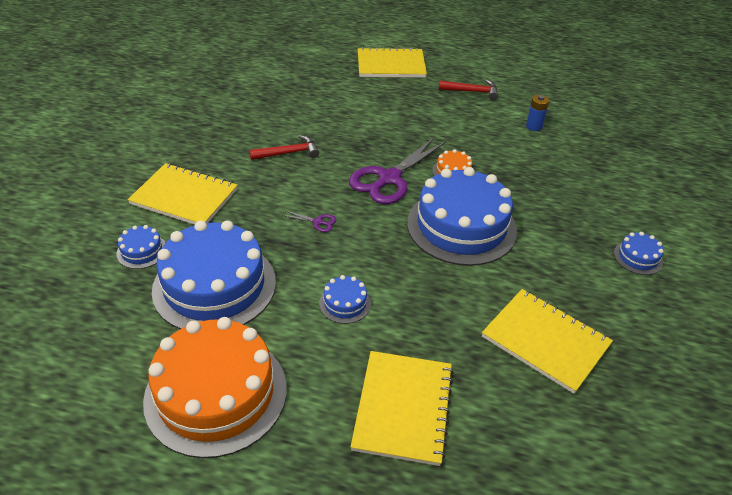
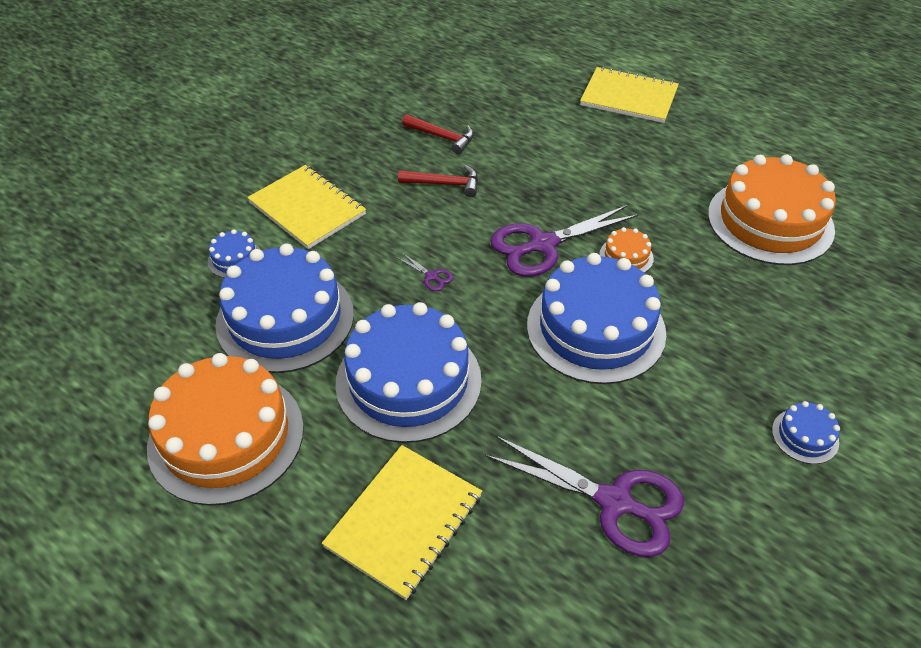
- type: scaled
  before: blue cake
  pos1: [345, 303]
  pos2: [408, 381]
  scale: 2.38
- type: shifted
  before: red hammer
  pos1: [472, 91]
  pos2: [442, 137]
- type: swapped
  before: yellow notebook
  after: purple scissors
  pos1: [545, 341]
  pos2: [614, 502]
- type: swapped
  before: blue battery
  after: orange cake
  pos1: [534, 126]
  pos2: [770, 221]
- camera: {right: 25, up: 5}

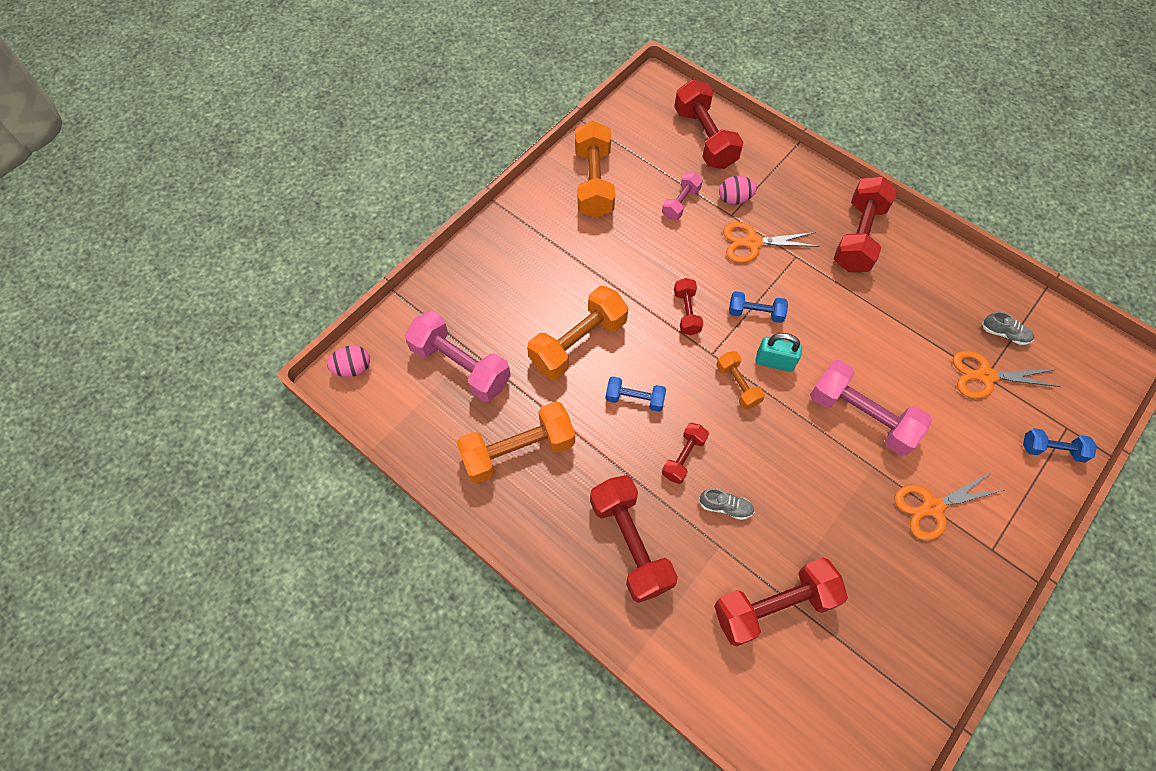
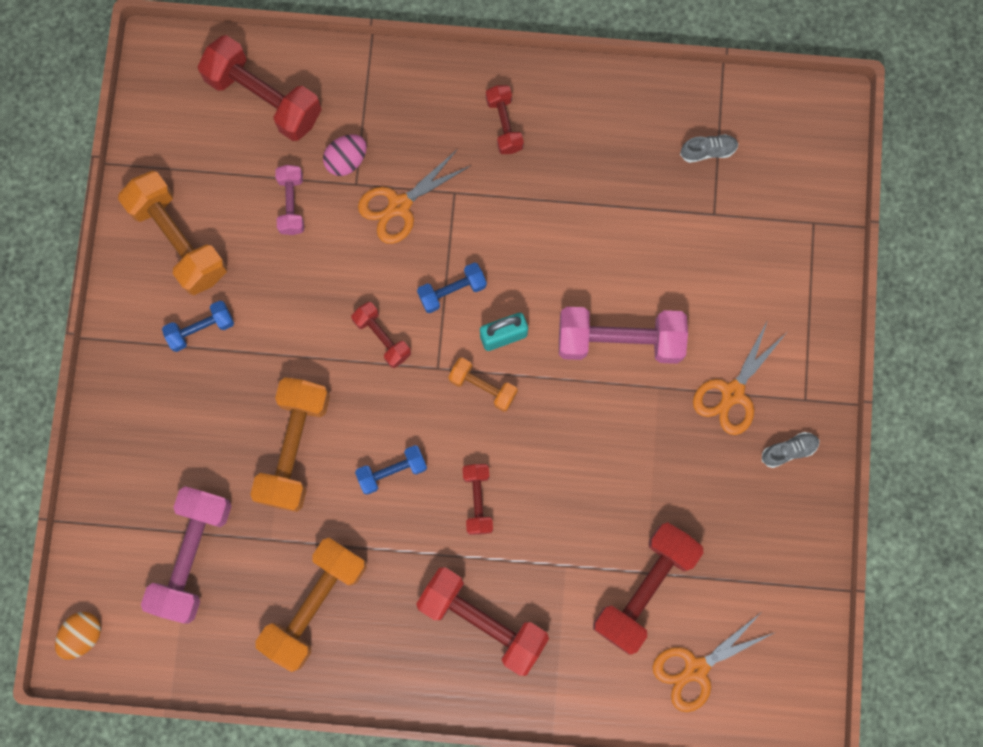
- type: repainted
  before: pink egg
  after: orange egg
  pos1: [353, 368]
  pos2: [83, 635]
- type: rotated
  before: pink dumbbell
  pos1: [461, 366]
  pos2: [192, 556]
  turn: -75
- type: shifted
  before: grey shoe
  pos1: [725, 507]
  pos2: [788, 450]
- type: scaled
  before: red dumbbell
  pos1: [858, 237]
  pos2: [504, 124]
  scale: 0.54
- type: shifted
  before: orange scissors
  pos1: [986, 376]
  pos2: [696, 669]
- type: shifted
  before: blue dumbbell
  pos1: [1051, 450]
  pos2: [201, 329]
- camera: {right: -35, up: 15}

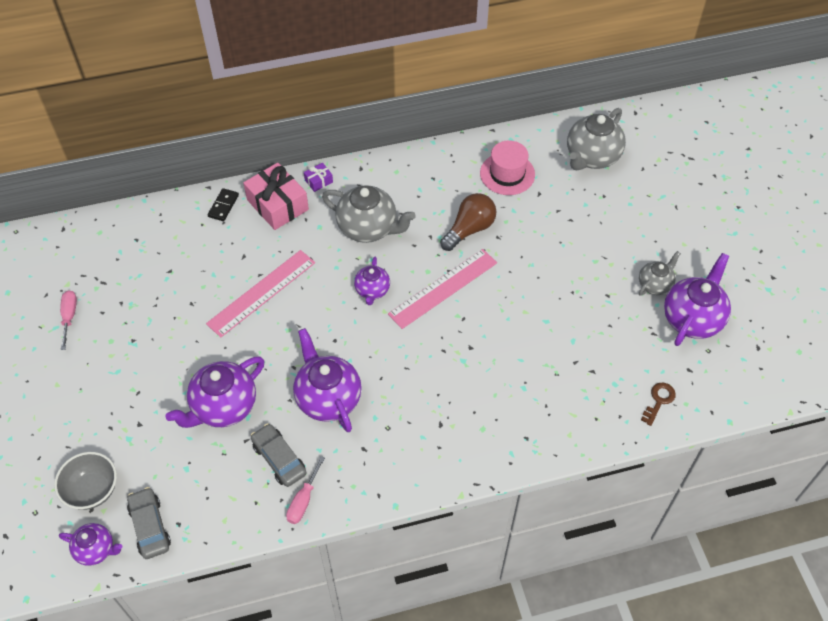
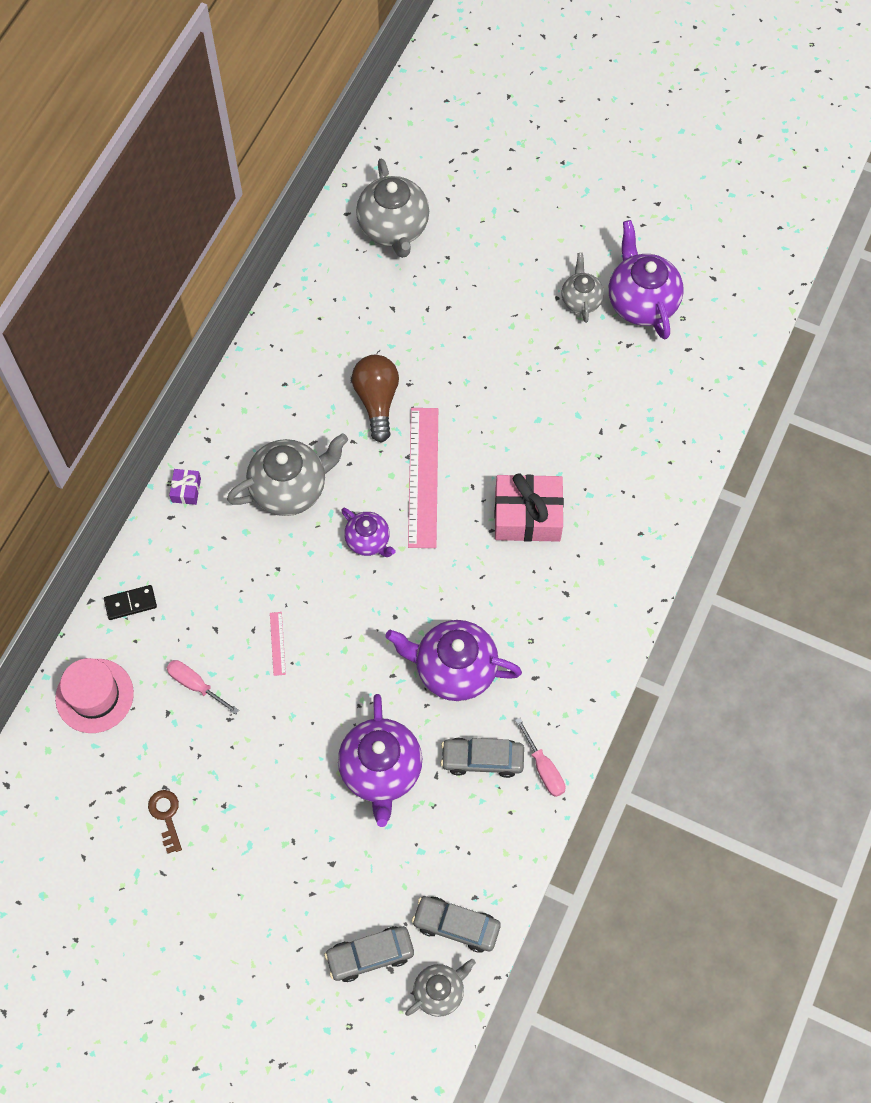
- type: swapped
  before: grey bowl
  after: grey car
  pos1: [92, 490]
  pos2: [370, 955]
- type: repainted
  before: purple teapot
  after: grey teapot
  pos1: [96, 549]
  pos2: [439, 991]
- type: shifted
  before: pink screwdriver
  pos1: [69, 317]
  pos2: [195, 685]
- type: scaled
  before: pink ruler
  pos1: [261, 293]
  pos2: [277, 643]
  scale: 0.42
- type: rotated
  before: black domino
  pos1: [223, 206]
  pos2: [130, 603]
  turn: -75
- type: shifted
  before: pink gift
  pos1: [277, 205]
  pos2: [527, 516]
- type: shifted
  before: pink hat
  pos1: [507, 174]
  pos2: [94, 695]
- type: shifted
  before: brown key
  pos1: [658, 401]
  pos2: [166, 816]
- camera: {right: -50, up: 10}

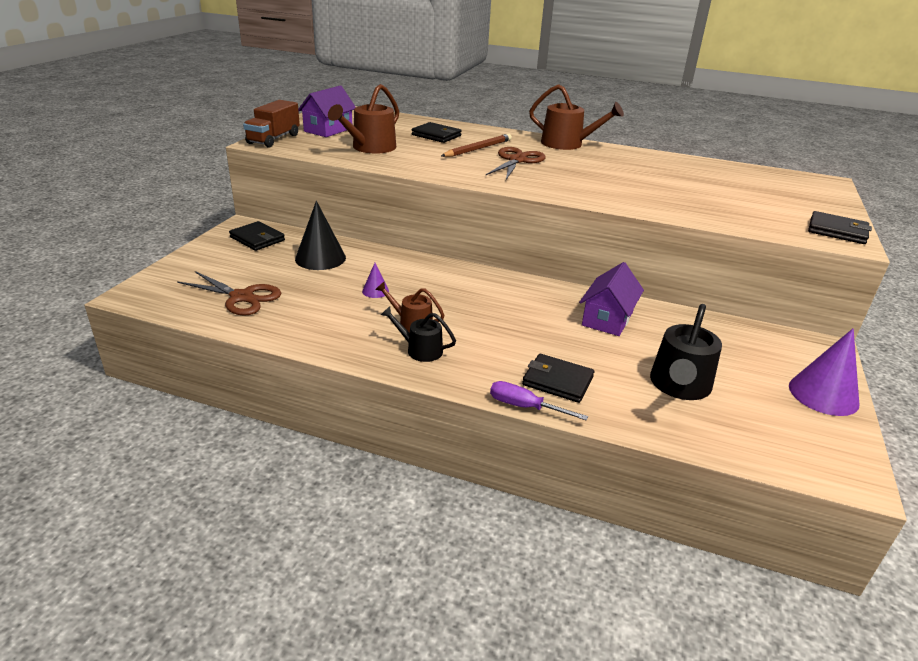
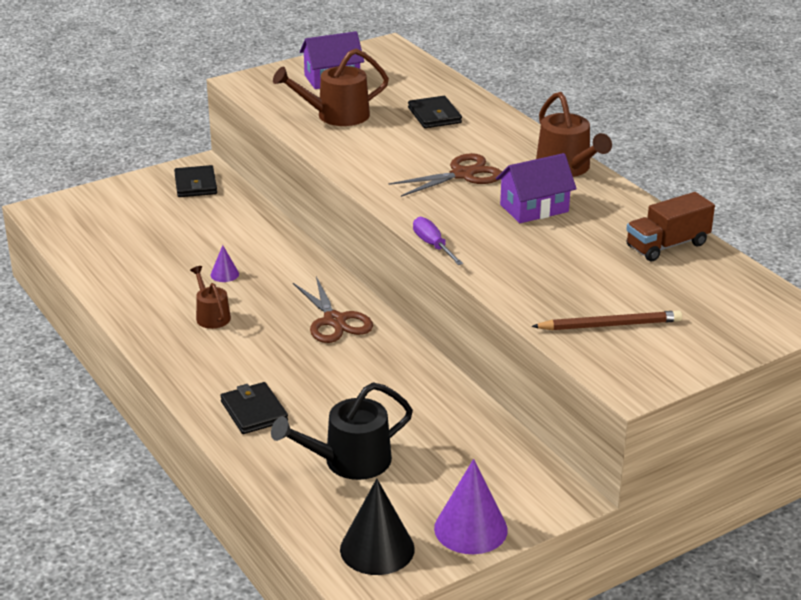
- type: shifted
  before: brown scissors
  pos1: [242, 297]
  pos2: [335, 321]
- type: shifted
  before: brown truck
  pos1: [274, 139]
  pos2: [667, 245]
- type: shifted
  before: black cone
  pos1: [320, 258]
  pos2: [377, 549]
- type: gone
  before: black watering can
  pos1: [420, 350]
- type: shifted
  before: brown pencil
  pos1: [478, 149]
  pos2: [609, 325]
- type: shifted
  before: purple screwdriver
  pos1: [524, 407]
  pos2: [432, 245]
- type: shifted
  before: purple house
  pos1: [607, 319]
  pos2: [534, 208]
- type: gone
  before: black wallet
  pos1: [837, 231]
- camera: {right: 40, up: 0}

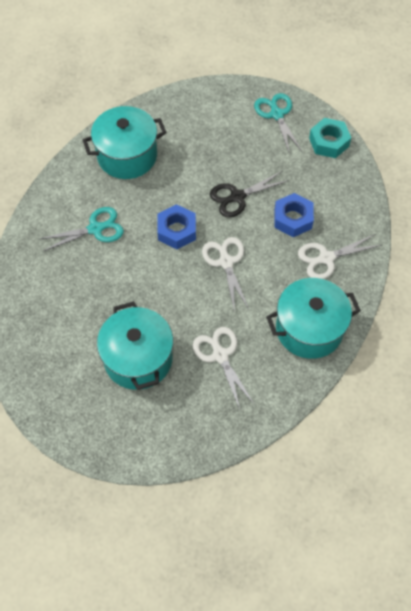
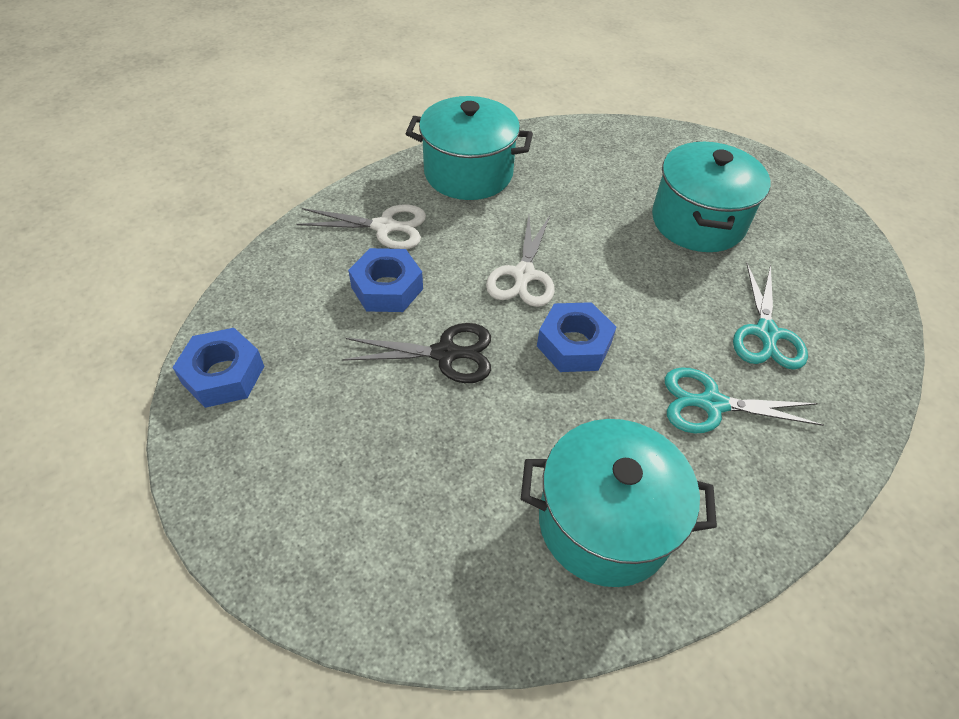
- type: gone
  before: white scissors
  pos1: [220, 355]
- type: shifted
  before: turquoise scissors
  pos1: [277, 114]
  pos2: [766, 333]
- type: repainted
  before: turquoise nut
  after: blue nut
  pos1: [328, 142]
  pos2: [223, 375]
- camera: {right: -155, up: -10}

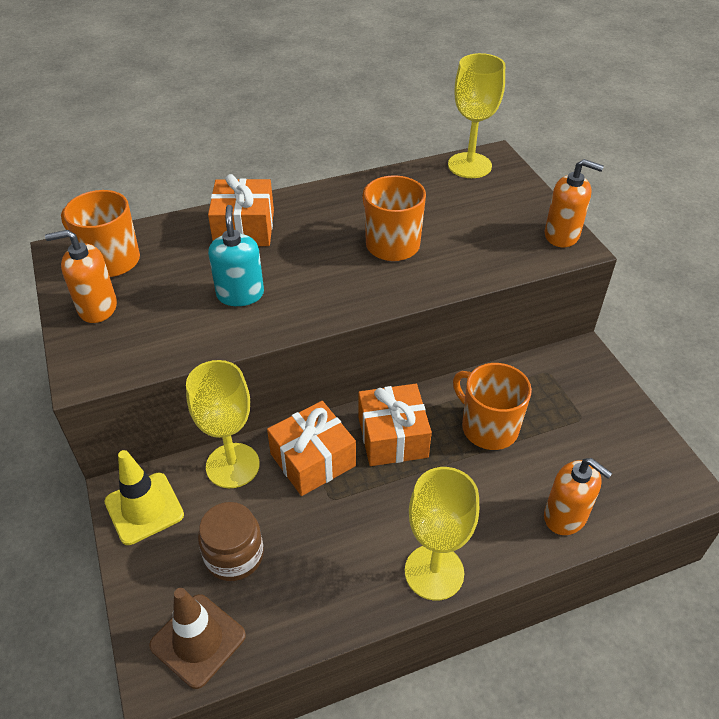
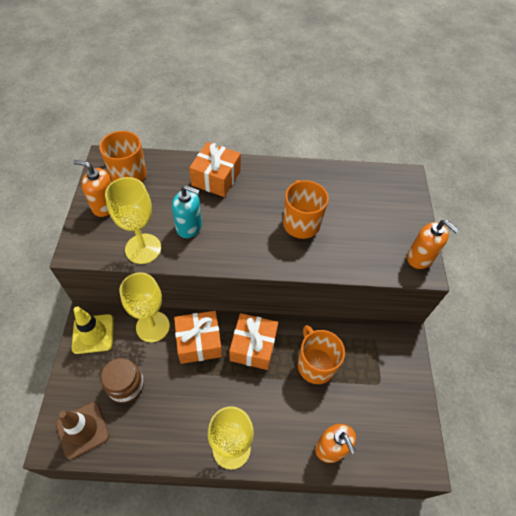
- type: rotated
  before: turquoise soap dispenser
  pos1: [240, 294]
  pos2: [189, 227]
  turn: 90
- type: shifted
  before: yellow goblet
  pos1: [469, 165]
  pos2: [143, 248]
- camera: {right: 20, up: 10}

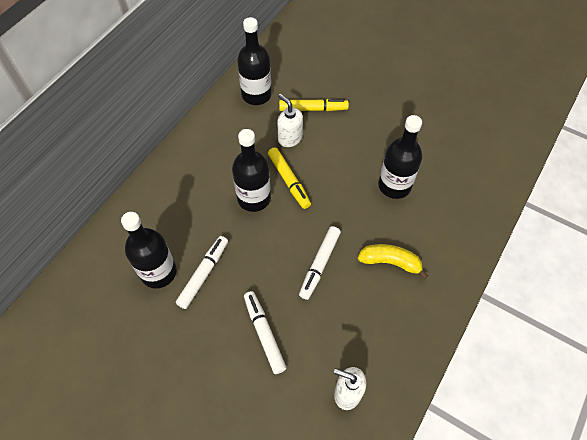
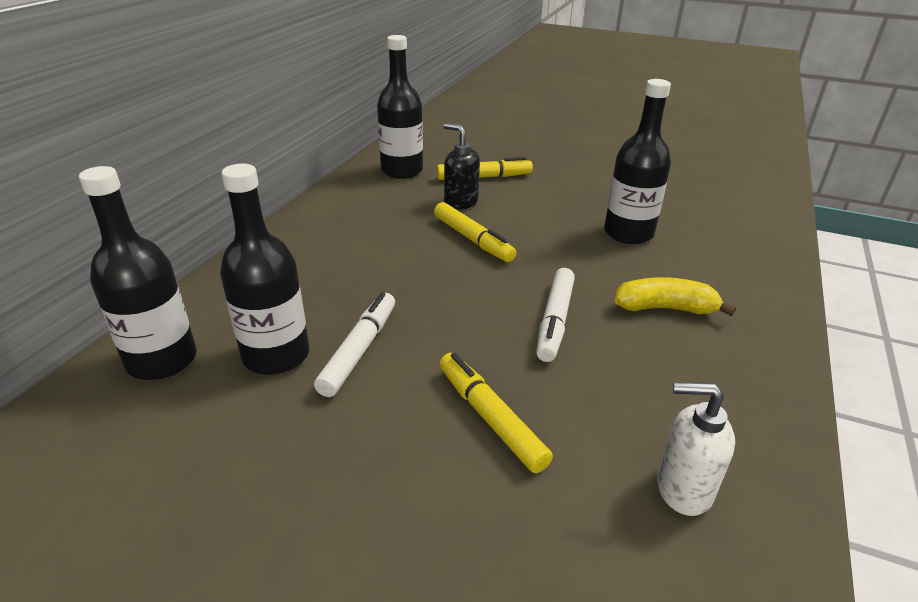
- type: shifted
  before: black bottle
  pos1: [254, 198]
  pos2: [162, 360]
- type: repainted
  before: white marker
  after: yellow marker
  pos1: [264, 333]
  pos2: [490, 417]
- type: repainted
  before: white soap dispenser
  after: black soap dispenser
  pos1: [290, 138]
  pos2: [460, 202]
- camera: {right: -10, up: -25}

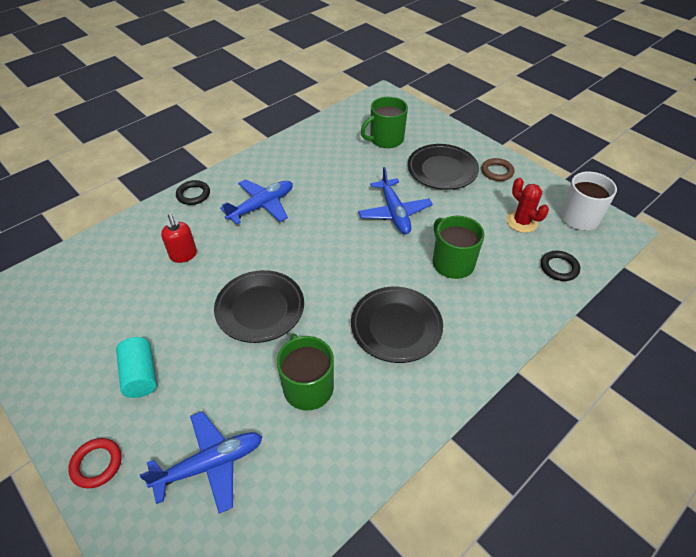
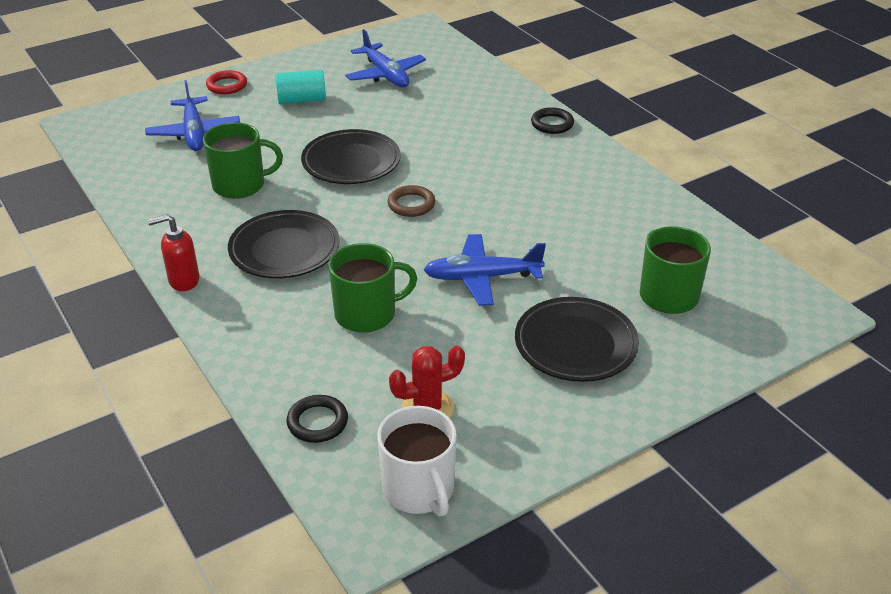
- type: shifted
  before: red soap dispenser
  pos1: [183, 255]
  pos2: [183, 280]
- type: shifted
  before: blue plane
  pos1: [262, 206]
  pos2: [385, 75]
- type: shifted
  before: brown ring
  pos1: [497, 172]
  pos2: [411, 204]
- camera: {right: 100, up: -10}

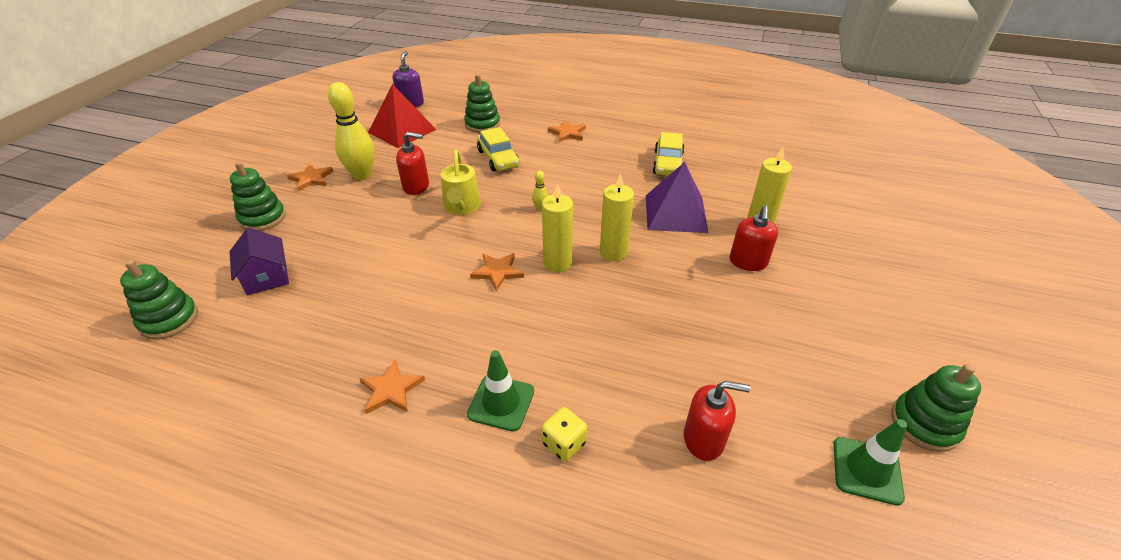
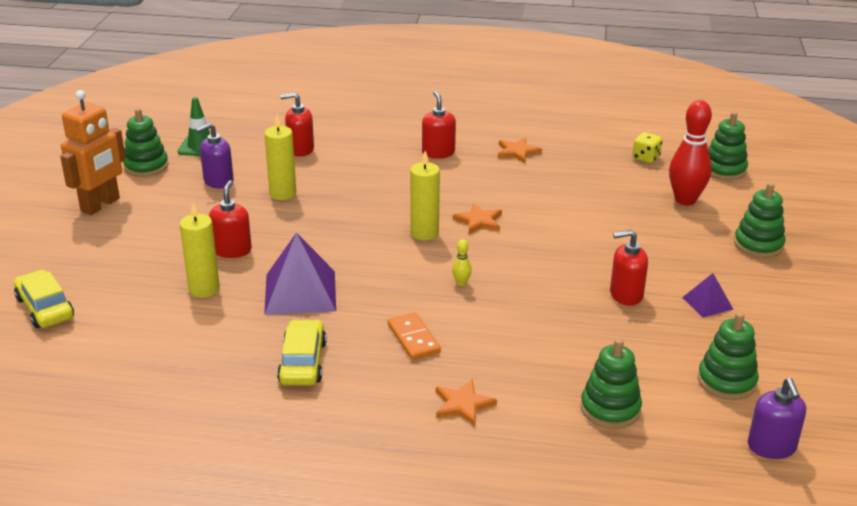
- type: swapped
  before: purple house
  after: red bowling pin
  pos1: [266, 277]
  pos2: [685, 200]
- type: gone
  before: orange star
  pos1: [311, 179]
- type: swapped
  before: yellow bowling pin
  after: purple pyramid
  pos1: [362, 175]
  pos2: [707, 303]
- type: swapped
  before: red pyramid
  after: green stacking toy
  pos1: [402, 131]
  pos2: [726, 381]
- type: gone
  before: yellow watering can
  pos1: [462, 207]
- type: swapped
  before: green traffic cone
  after: red soap dispenser
  pos1: [501, 403]
  pos2: [438, 153]
- type: shifted
  before: yellow car
  pos1: [498, 158]
  pos2: [45, 308]
- type: shifted
  before: yellow dice
  pos1: [564, 443]
  pos2: [646, 158]
- type: shifted
  before: yellow candle
  pos1: [613, 252]
  pos2: [283, 194]
- type: new
  after: orange robot
  pos2: [101, 205]
- type: new
  after: purple soap dispenser
  pos2: [218, 181]
- type: new
  after: orange domino
  pos2: [413, 339]
- camera: {right: 170, up: -10}

